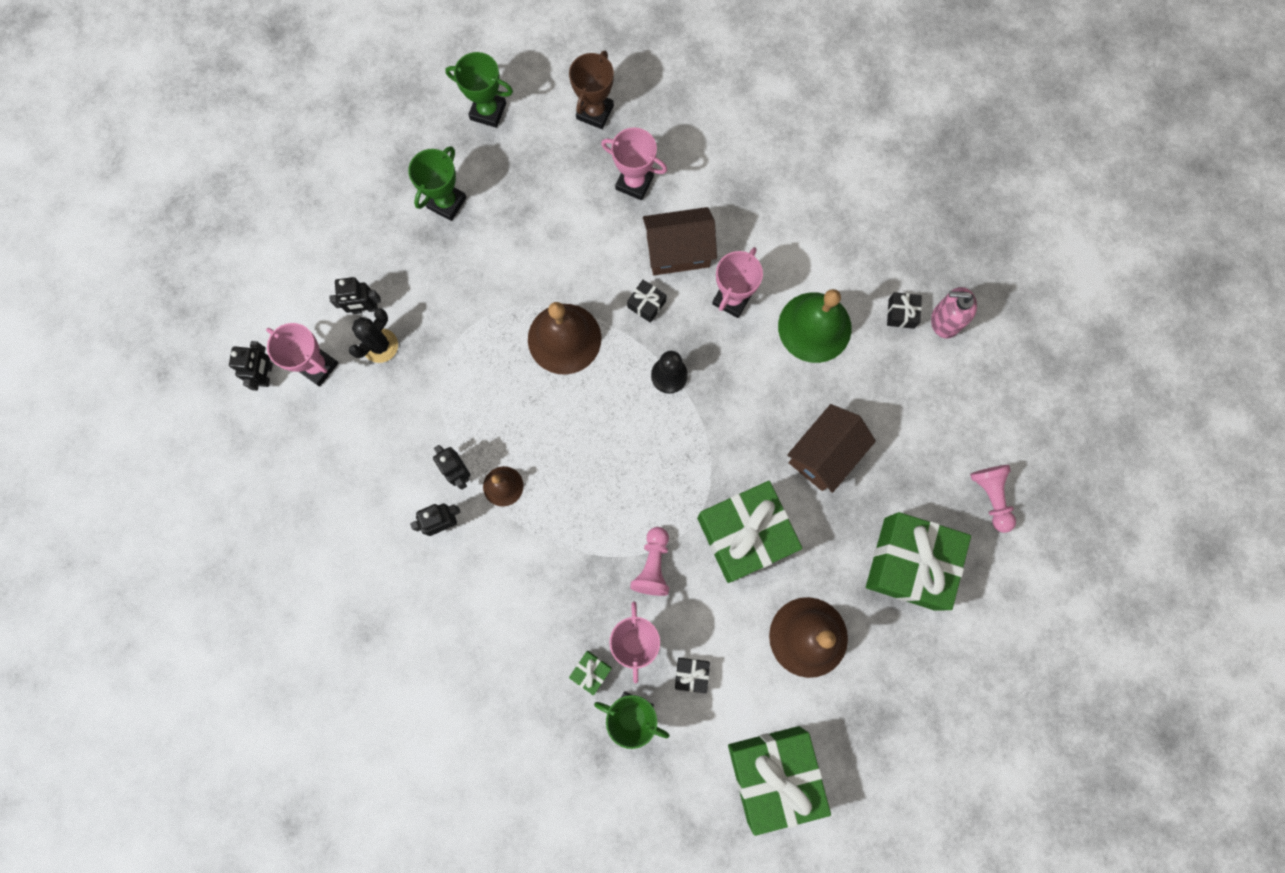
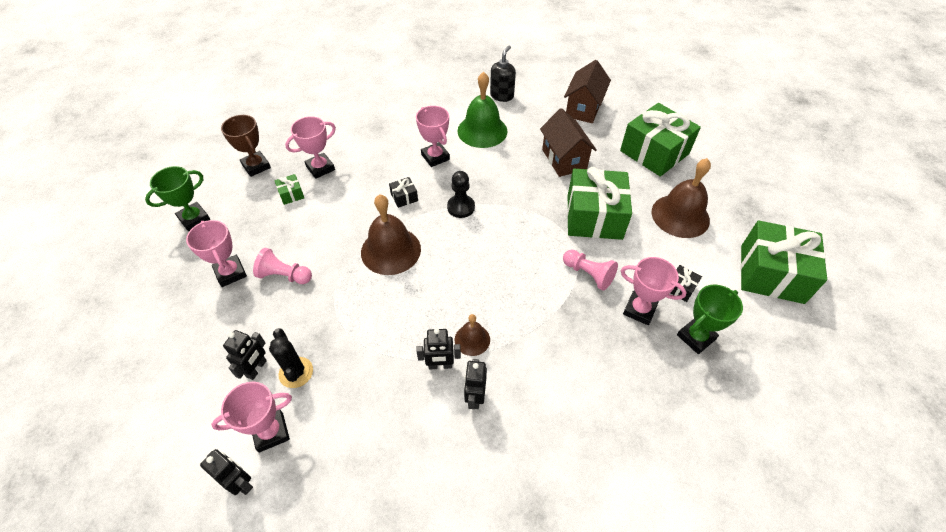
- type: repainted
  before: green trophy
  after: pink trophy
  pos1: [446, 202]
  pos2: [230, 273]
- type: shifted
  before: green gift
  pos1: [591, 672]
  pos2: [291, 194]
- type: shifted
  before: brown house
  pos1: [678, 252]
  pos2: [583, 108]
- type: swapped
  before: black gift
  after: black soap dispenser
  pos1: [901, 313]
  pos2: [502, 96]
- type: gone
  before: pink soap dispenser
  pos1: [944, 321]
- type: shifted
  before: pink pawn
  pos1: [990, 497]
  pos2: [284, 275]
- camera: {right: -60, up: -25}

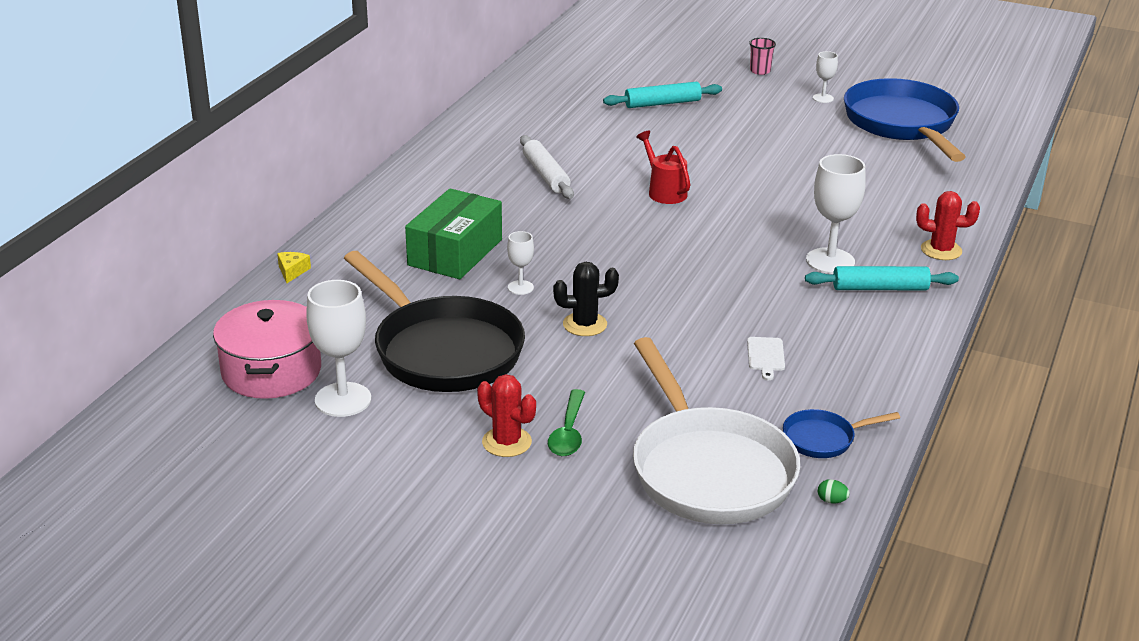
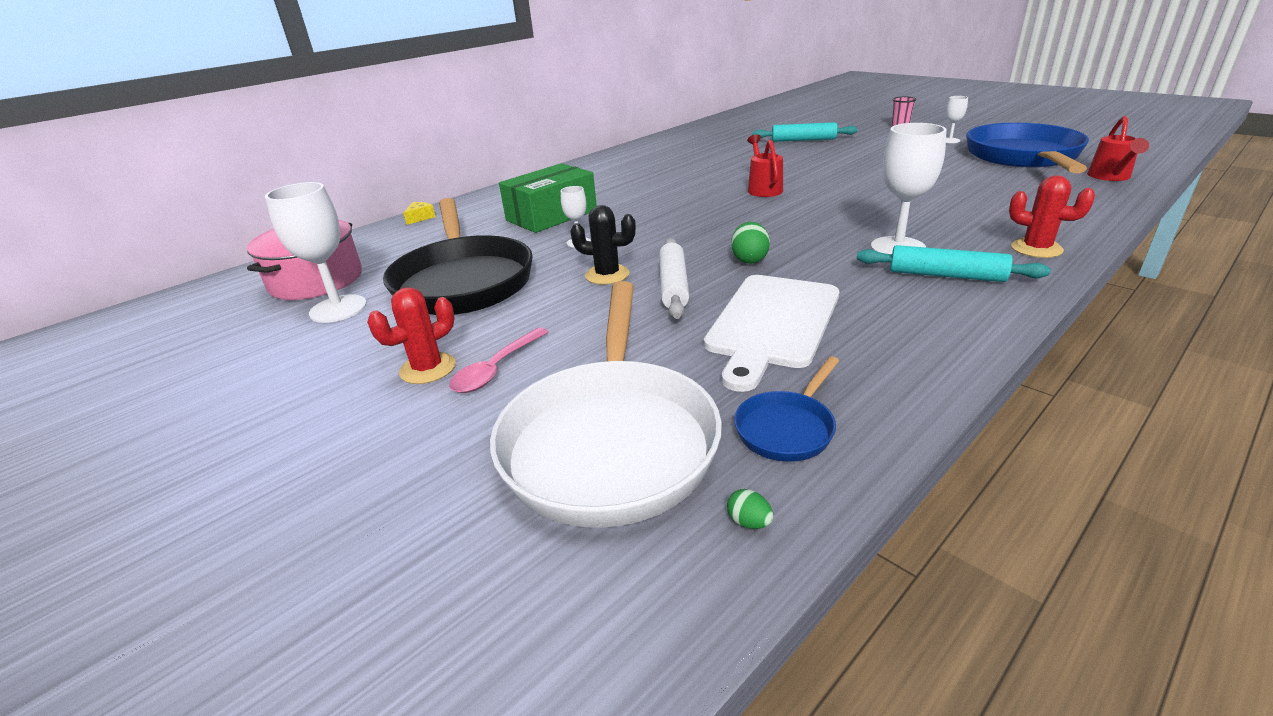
- type: rotated
  before: red cactus
  pos1: [507, 442]
  pos2: [428, 369]
  turn: 75
- type: shifted
  before: white rolling pin
  pos1: [546, 175]
  pos2: [673, 286]
- type: repainted
  before: green spoon
  after: pink spoon
  pos1: [568, 432]
  pos2: [496, 369]
- type: scaled
  before: white cutting board
  pos1: [766, 356]
  pos2: [772, 324]
  scale: 2.49
- type: rotated
  before: blue pan
  pos1: [823, 439]
  pos2: [787, 428]
  turn: -60
- type: new
  after: green egg
  pos2: [749, 259]
- type: new
  after: red watering can
  pos2: [1110, 177]
- camera: {right: 25, up: 0}

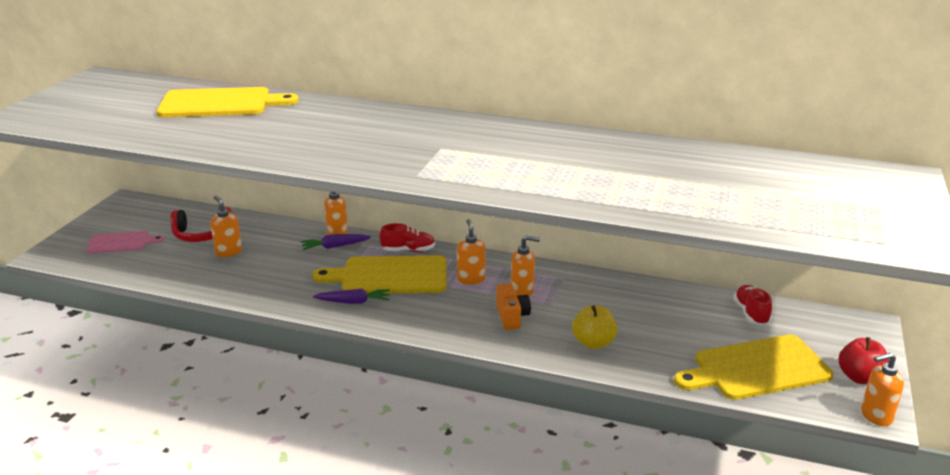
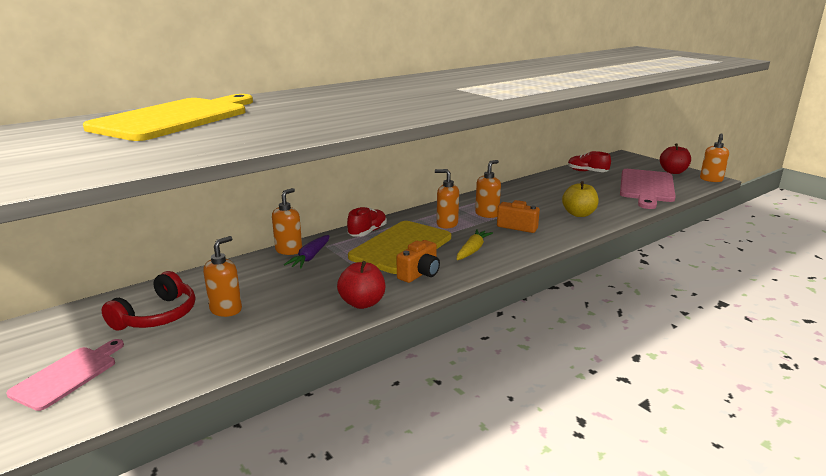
- type: rotated
  before: orange soap dispenser
  pos1: [228, 252]
  pos2: [226, 309]
  turn: 120
- type: swapped
  before: purple carrot
  after: orange camera
  pos1: [353, 302]
  pos2: [419, 274]
- type: repainted
  before: yellow cutting board
  after: pink cutting board
  pos1: [756, 369]
  pos2: [646, 187]
- type: new
  after: red apple
  pos2: [362, 303]
- type: new
  after: yellow carrot
  pos2: [472, 250]
- camera: {right: -55, up: -5}

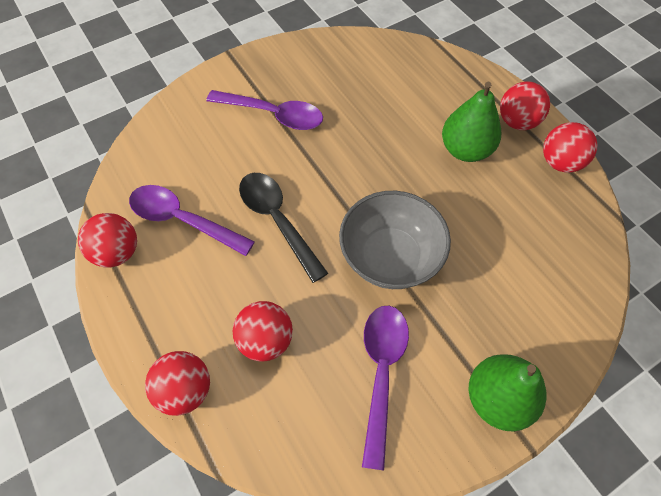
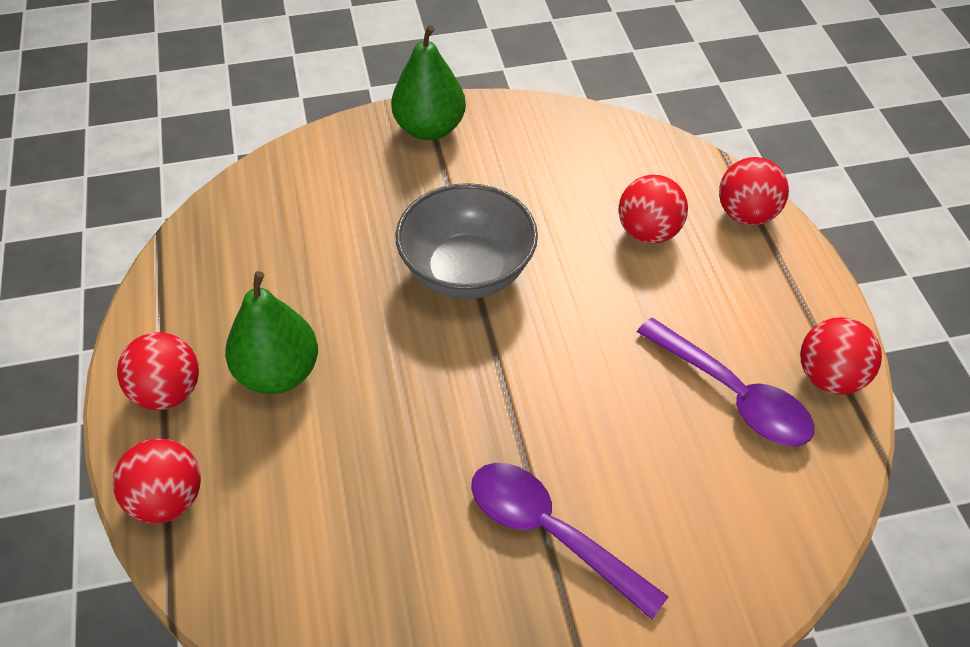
- type: gone
  before: black spoon
  pos1: [277, 220]
- type: gone
  before: purple spoon
  pos1: [381, 372]
- type: shifted
  before: red ball
  pos1: [560, 162]
  pos2: [167, 500]
- camera: {right: -160, up: -10}

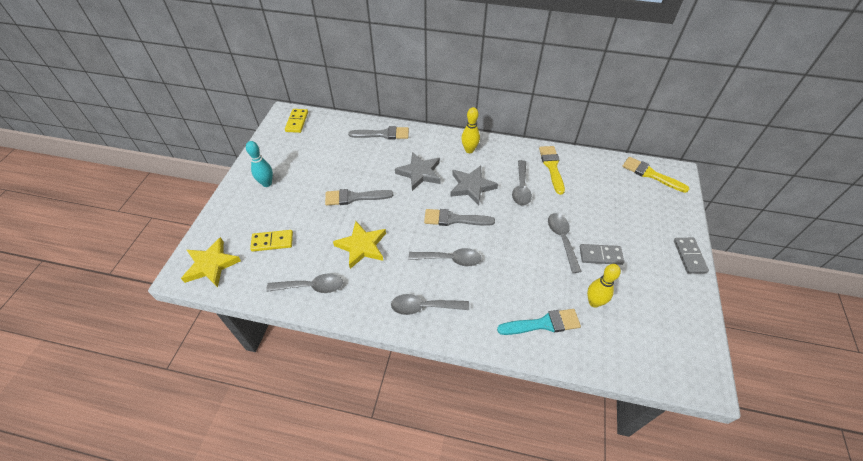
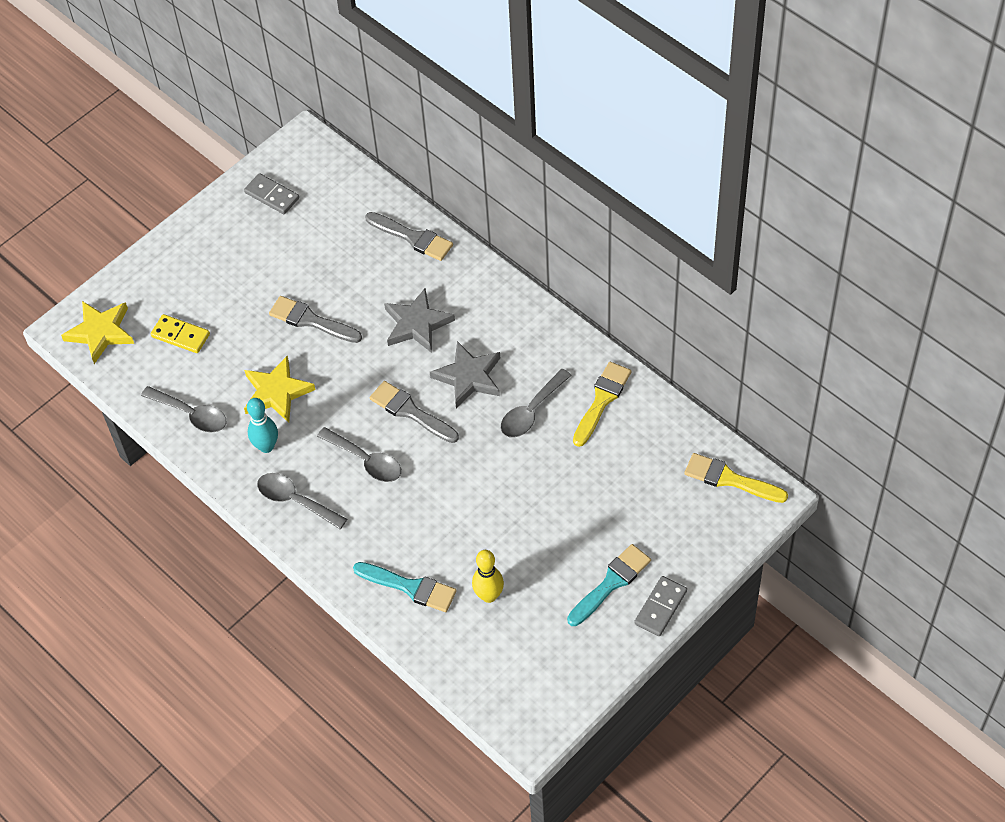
- type: shifted
  before: turquoise bowling pin
  pos1: [267, 183]
  pos2: [266, 446]
- type: gone
  before: yellow domino
  pos1: [297, 122]
- type: gone
  before: yellow bowling pin
  pos1: [469, 150]
- type: gone
  before: grey spoon
  pos1: [562, 239]
- type: shifted
  before: grey domino
  pos1: [600, 255]
  pos2: [272, 195]
- type: rotated
  before: yellow brush
  pos1: [651, 174]
  pos2: [730, 479]
  turn: -45
- type: new
  after: turquoise brush
  pos2: [611, 583]
- camera: {right: 35, up: 5}

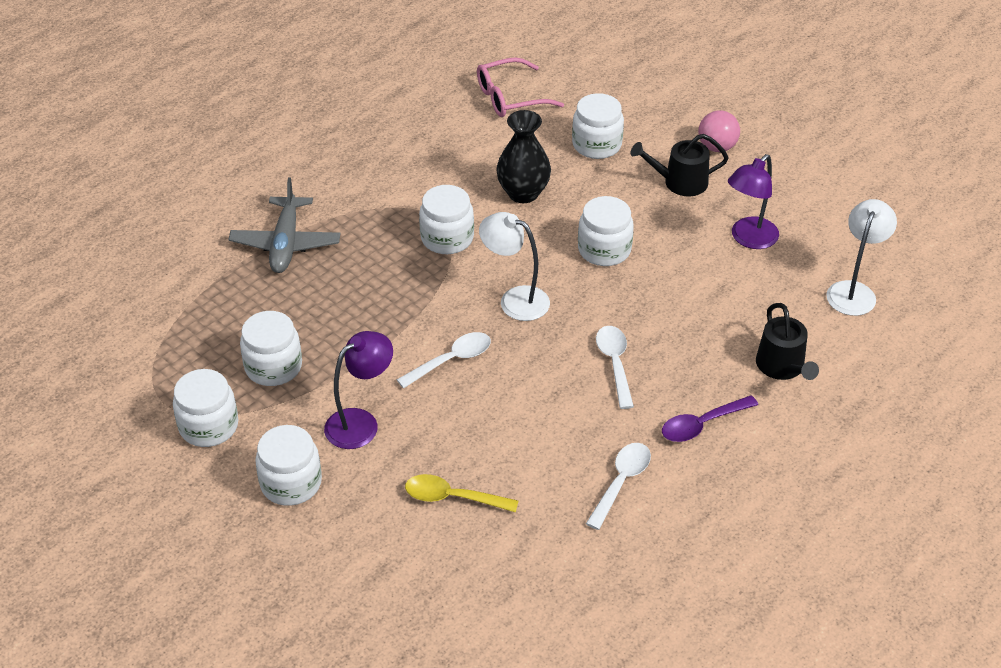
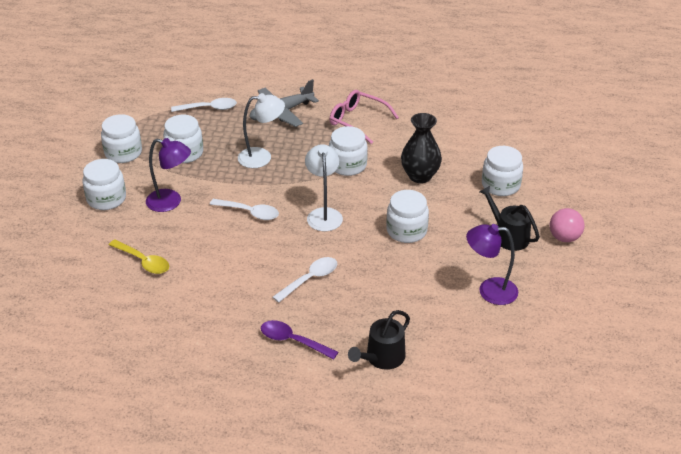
- type: rotated
  before: yellow spoon
  pos1: [452, 497]
  pos2: [143, 262]
  turn: 150
- type: shifted
  before: pink glasses
  pos1: [511, 97]
  pos2: [358, 121]
- type: shifted
  before: white spoon
  pos1: [621, 482]
  pos2: [209, 108]
- type: shifted
  before: white lamp
  pos1: [854, 291]
  pos2: [262, 157]
- camera: {right: 55, up: -5}

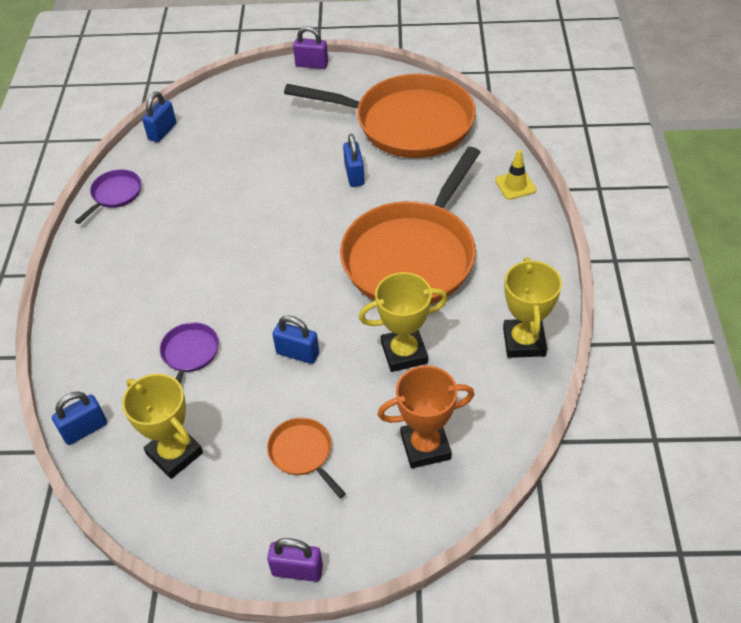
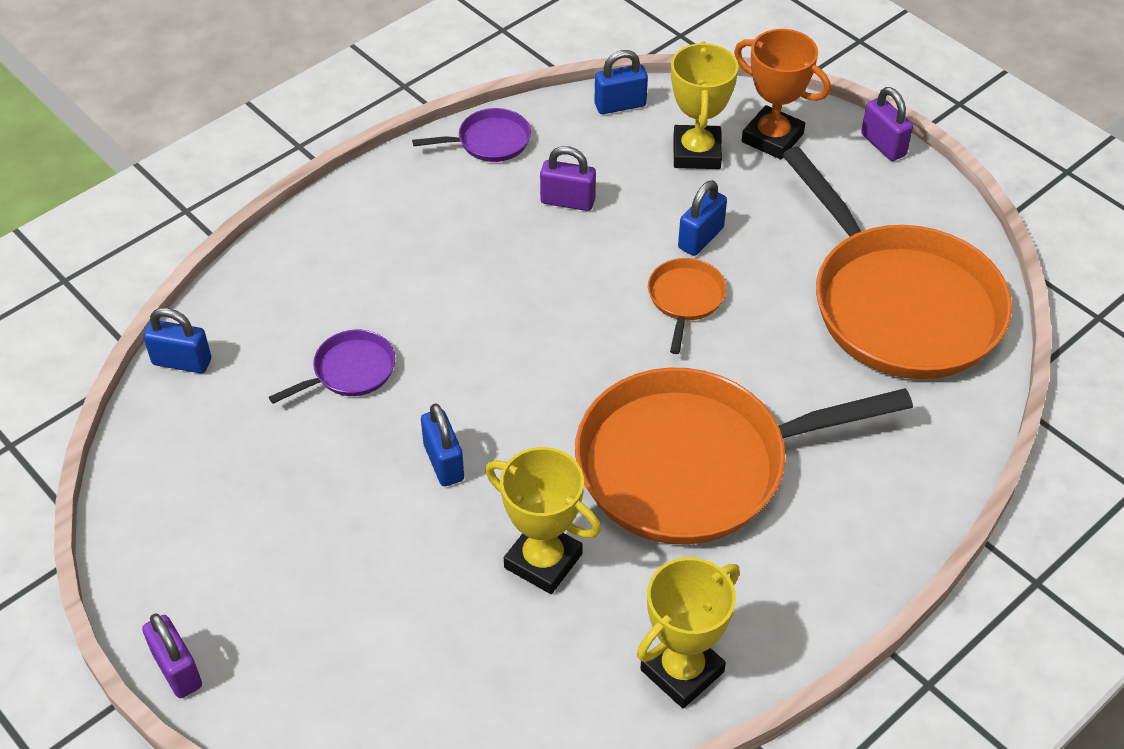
- type: shifted
  before: yellow trophy
  pos1: [174, 453]
  pos2: [696, 153]
- type: shifted
  before: orange pan
  pos1: [303, 453]
  pos2: [685, 299]
- type: shifted
  before: blue padlock
  pos1: [354, 175]
  pos2: [701, 238]
- type: shifted
  before: orange trophy
  pos1: [425, 446]
  pos2: [772, 138]
- type: gone
  before: yellow traffic cone
  pos1: [515, 185]
- type: new
  after: purple padlock
  pos2: [567, 201]
- camera: {right: 45, up: 0}

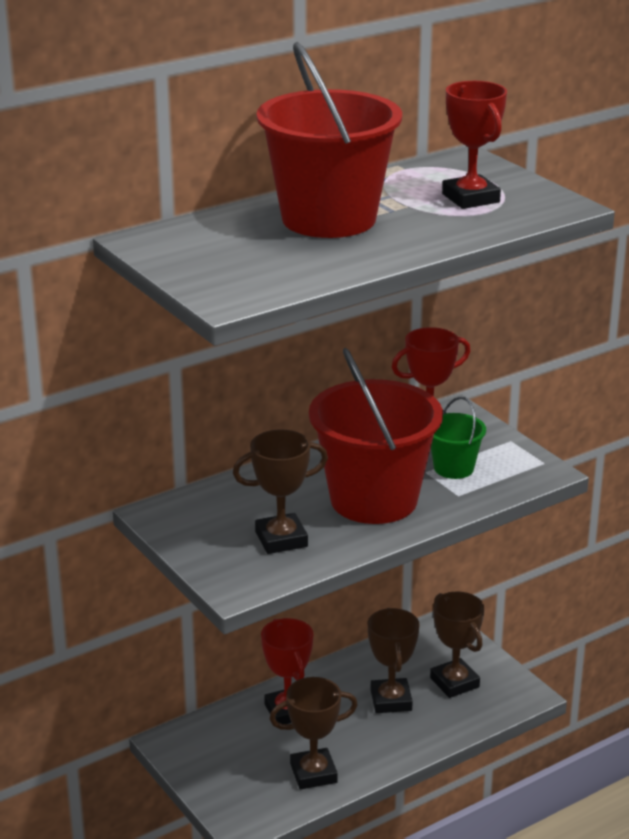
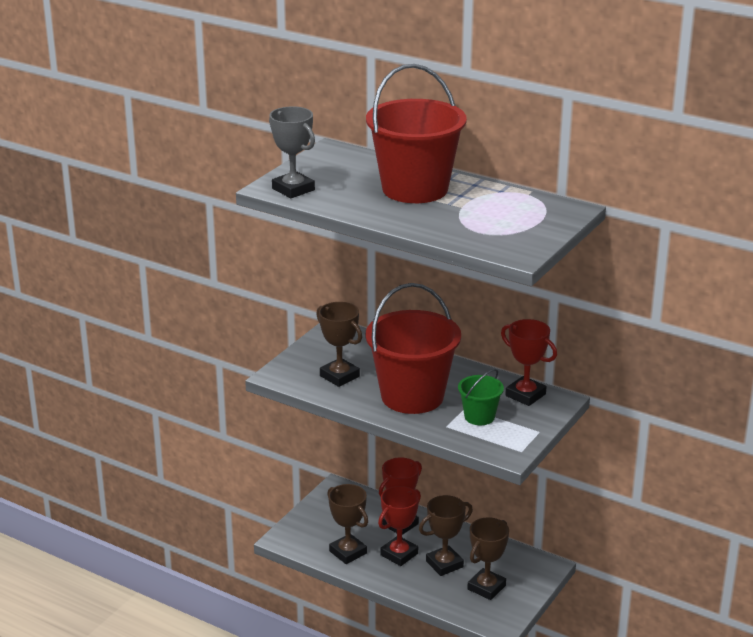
- type: shifted
  before: red trophy
  pos1: [471, 198]
  pos2: [399, 554]
- type: new
  after: grey trophy
  pos2: [293, 189]
- camera: {right: 65, up: 0}

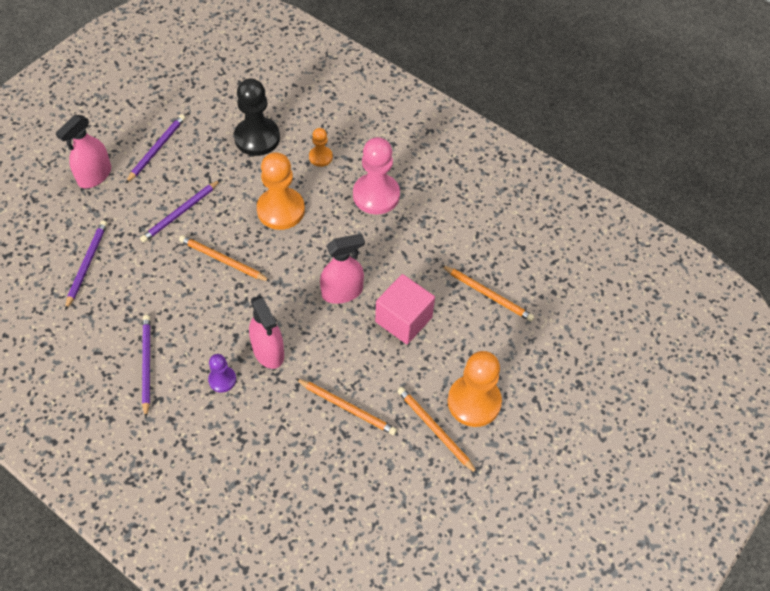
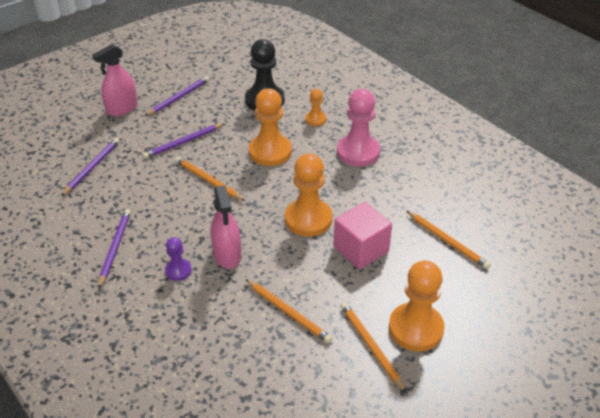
- type: swapped
  before: pink spray bottle
  after: orange pawn
  pos1: [342, 292]
  pos2: [308, 219]
- camera: {right: 15, up: -15}

